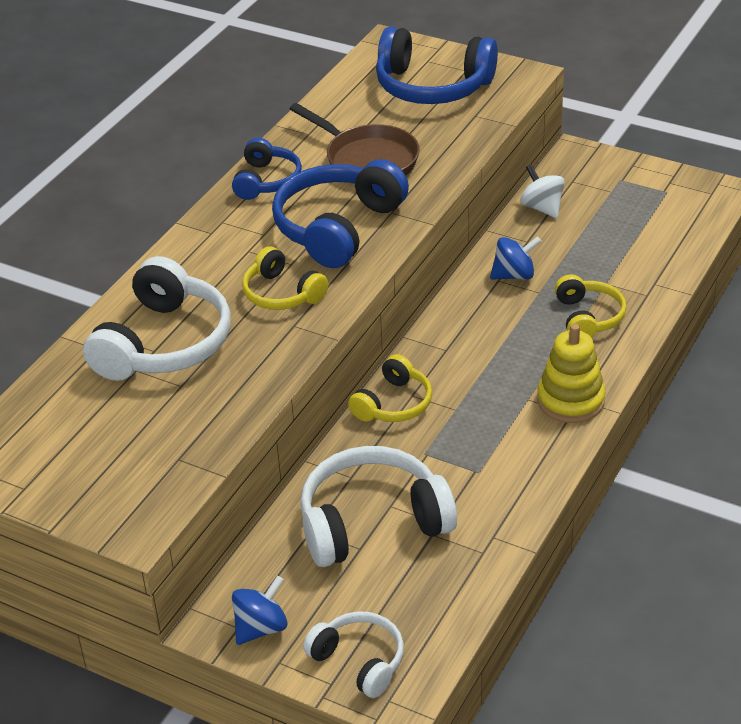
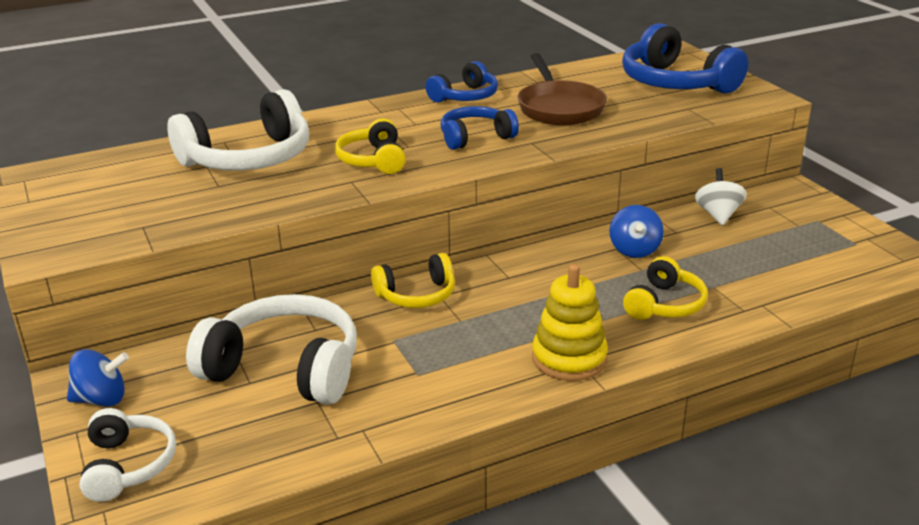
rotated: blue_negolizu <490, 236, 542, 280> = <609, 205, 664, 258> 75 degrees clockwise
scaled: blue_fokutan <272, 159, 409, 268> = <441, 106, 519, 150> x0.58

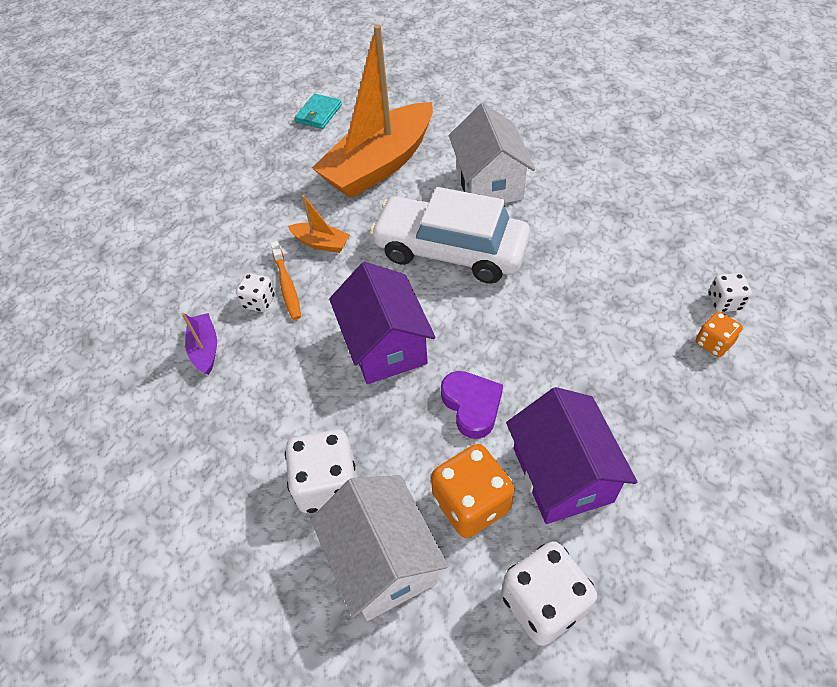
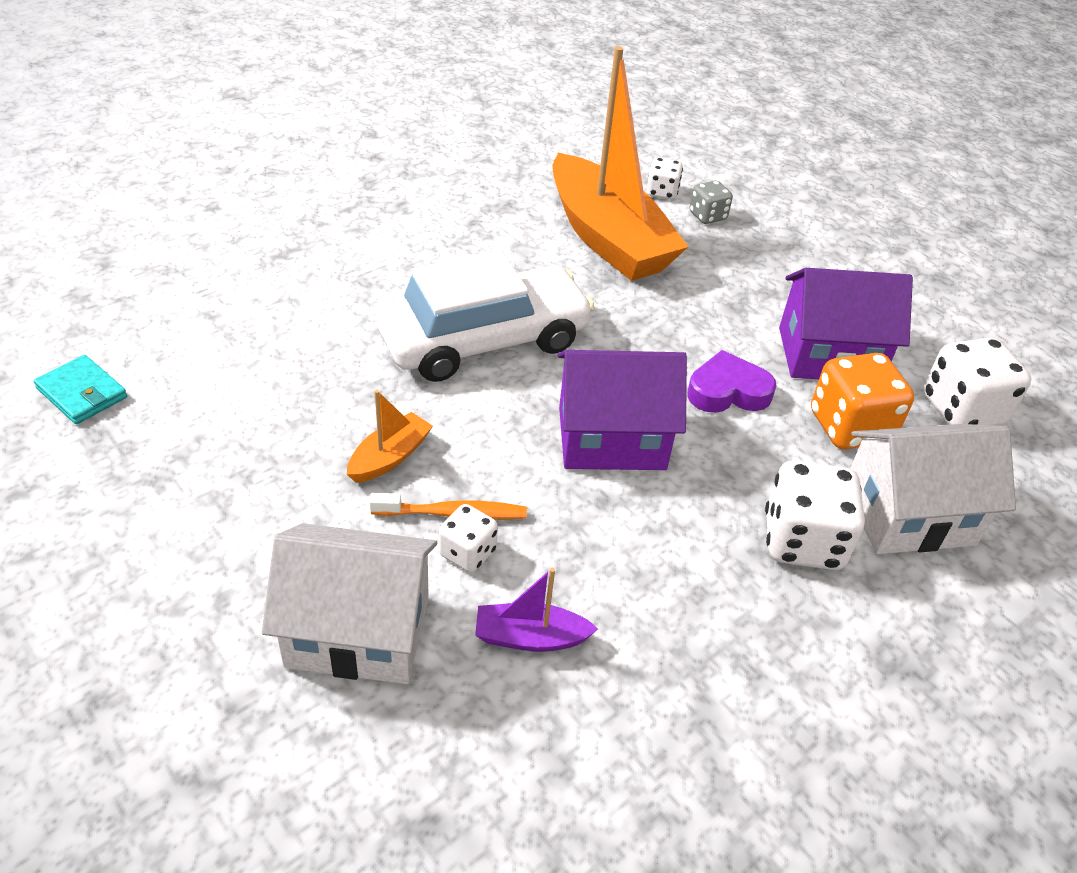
shifted: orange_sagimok <312, 24, 433, 198> to <553, 46, 689, 281>; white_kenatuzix <449, 103, 535, 203> to <262, 523, 437, 684>
repainted: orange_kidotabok <696, 311, 743, 357> to grey_kidotabok <690, 181, 733, 224>
rotated: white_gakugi <370, 187, 530, 283> = <376, 250, 594, 382> 150 degrees counterclockwise

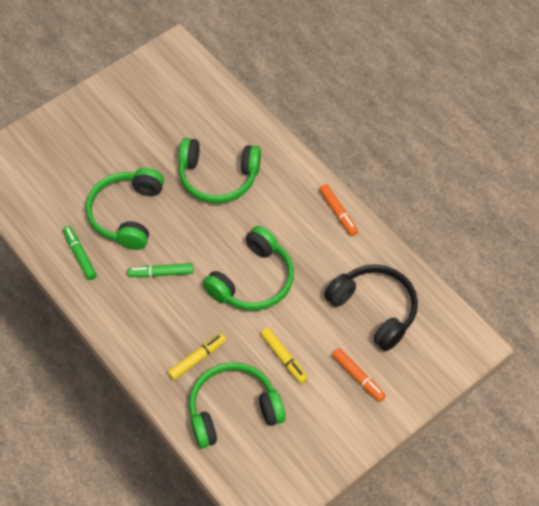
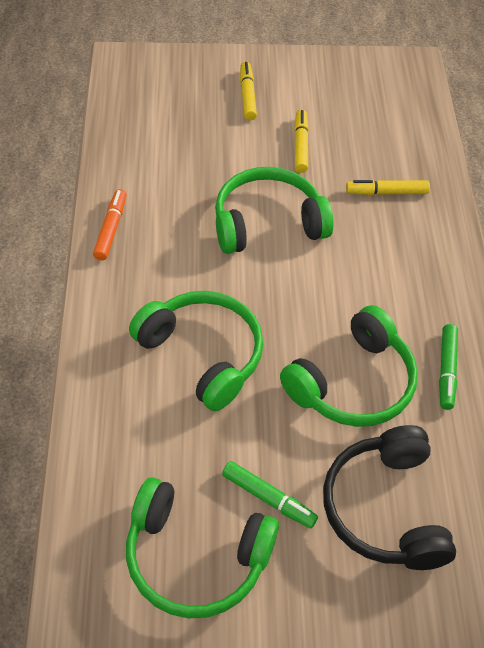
shifted: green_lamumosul <128, 263, 193, 277> to <222, 461, 318, 528>; black_fokutan <324, 264, 418, 351> to <323, 425, 456, 570>; green_fokutan <189, 362, 286, 448> to <126, 477, 279, 618>
repainted: orange_lamumosul <332, 348, 386, 402> to yellow_lamumosul <240, 62, 257, 120>

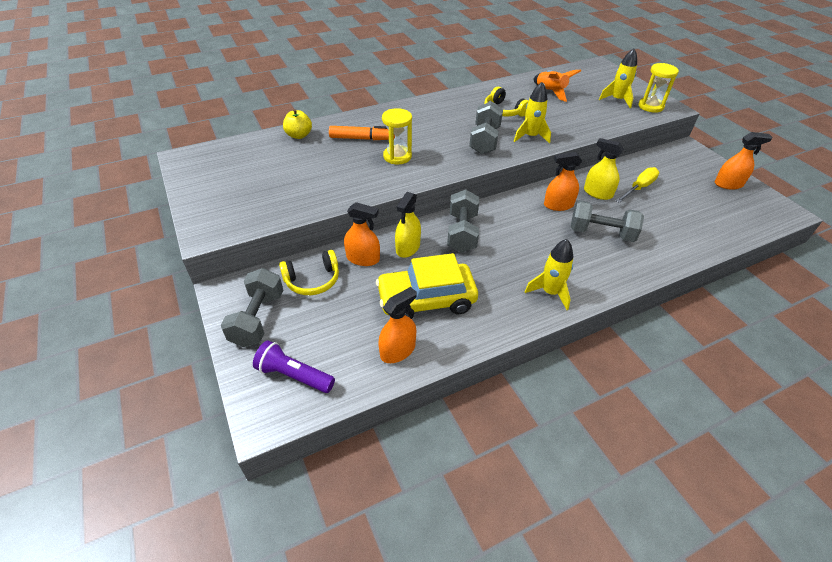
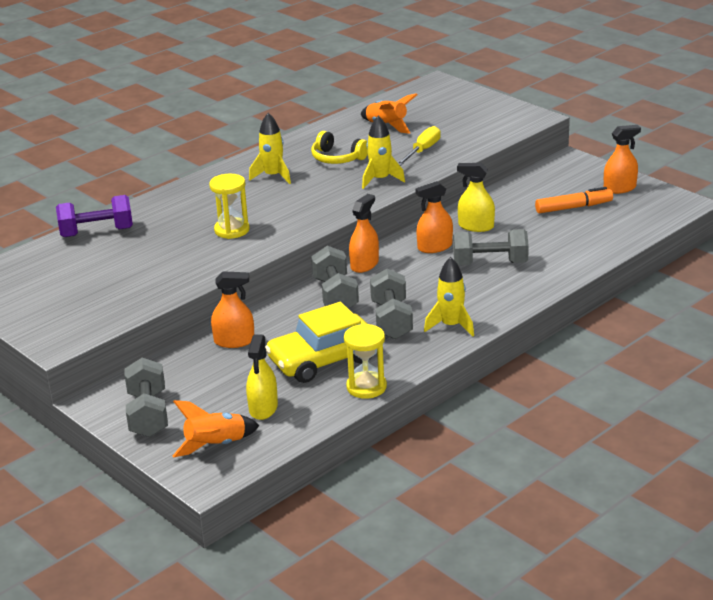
gone: yellow_fokutan <279, 250, 339, 295>
shifted: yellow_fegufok <599, 48, 637, 108> to <249, 113, 291, 184>; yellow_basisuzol <638, 63, 679, 113> to <344, 324, 387, 399>; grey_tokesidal <469, 101, 503, 154> to <370, 269, 413, 340>; orange_lamumosul <329, 126, 395, 140> to <535, 187, 613, 214>; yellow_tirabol <616, 167, 659, 203> to <398, 126, 441, 166>; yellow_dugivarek <395, 192, 421, 258> to <246, 334, 278, 420>; orange_dugivarek <378, 287, 417, 363> to <349, 194, 379, 273>
swapped: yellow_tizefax <283, 109, 312, 139> to purple_tokesidal <56, 195, 133, 237>; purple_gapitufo <253, 340, 335, 393> to orange_fegufok <173, 400, 260, 457>

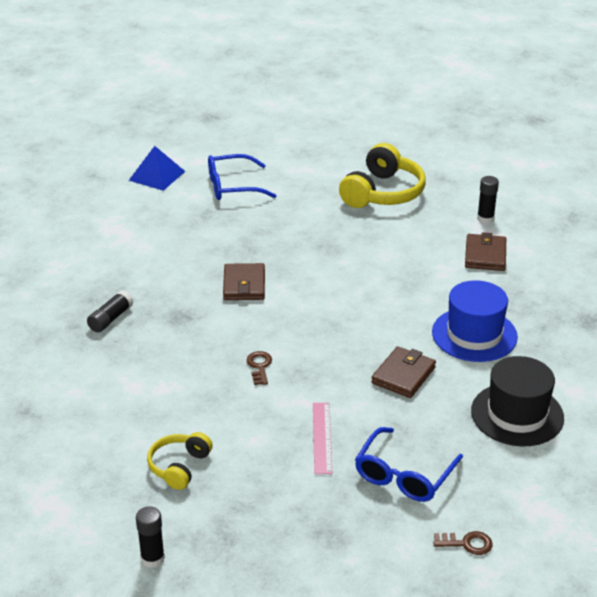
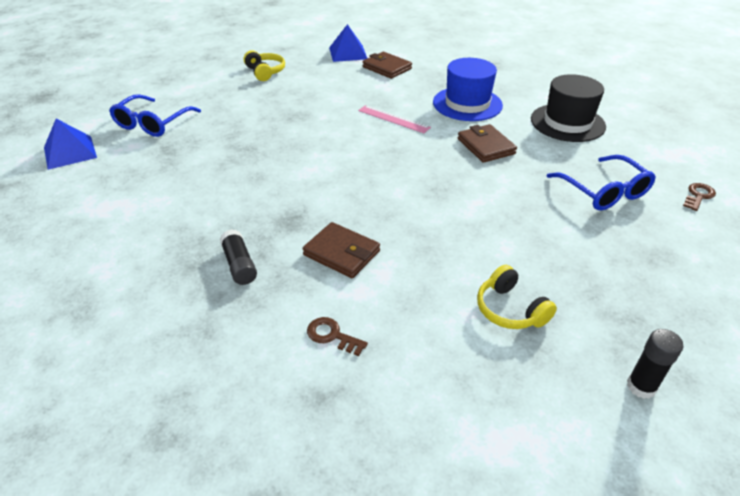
shifted: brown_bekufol <223, 263, 265, 300> to <303, 222, 380, 278>; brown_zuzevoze <247, 351, 272, 385> to <307, 317, 368, 356>; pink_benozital <313, 403, 332, 474> to <358, 105, 431, 133>
swapped: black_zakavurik <477, 176, 499, 224> to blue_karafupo <329, 24, 367, 62>
scaled: yellow_fokutan <339, 143, 426, 208> = <243, 50, 285, 81> x0.57

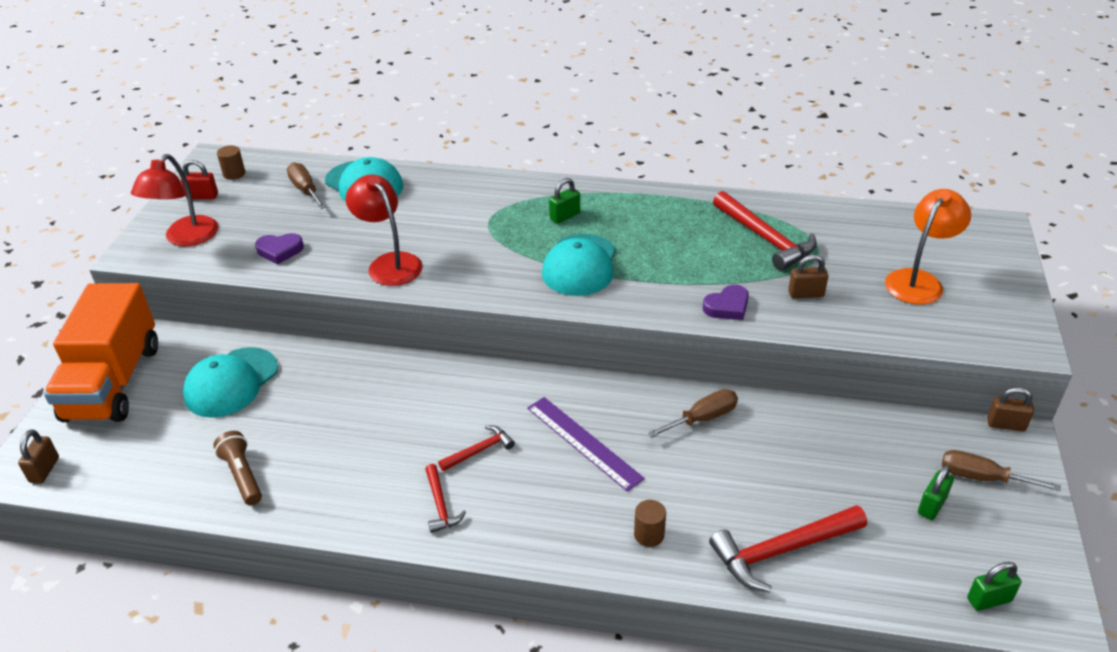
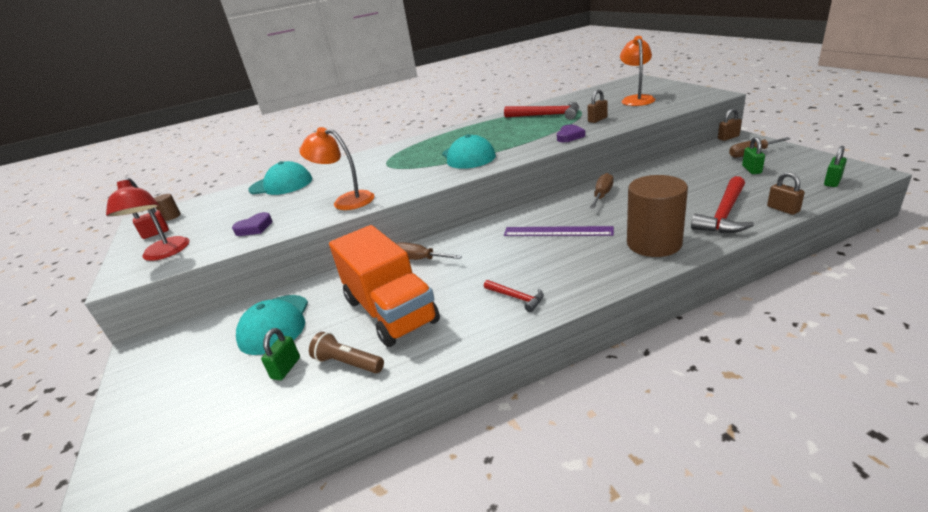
gone: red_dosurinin <438, 426, 515, 471>
shifted: brown_tirabol <287, 162, 326, 209> to <396, 242, 462, 260>; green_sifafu <549, 178, 580, 224> to <261, 328, 300, 380>; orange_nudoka <44, 283, 158, 422> to <329, 225, 440, 347>; brown_sifafu <18, 430, 59, 483> to <767, 172, 805, 215>
repainted: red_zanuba <346, 174, 423, 286> to orange_zanuba <299, 127, 375, 210>
scaled: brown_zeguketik <634, 500, 666, 547> = <627, 175, 688, 257> x2.37

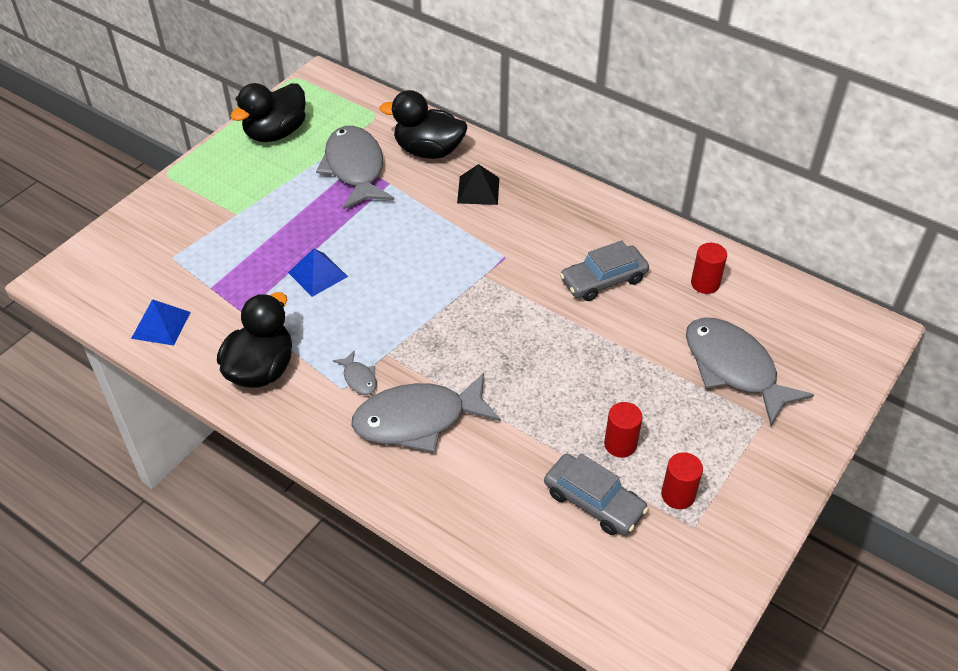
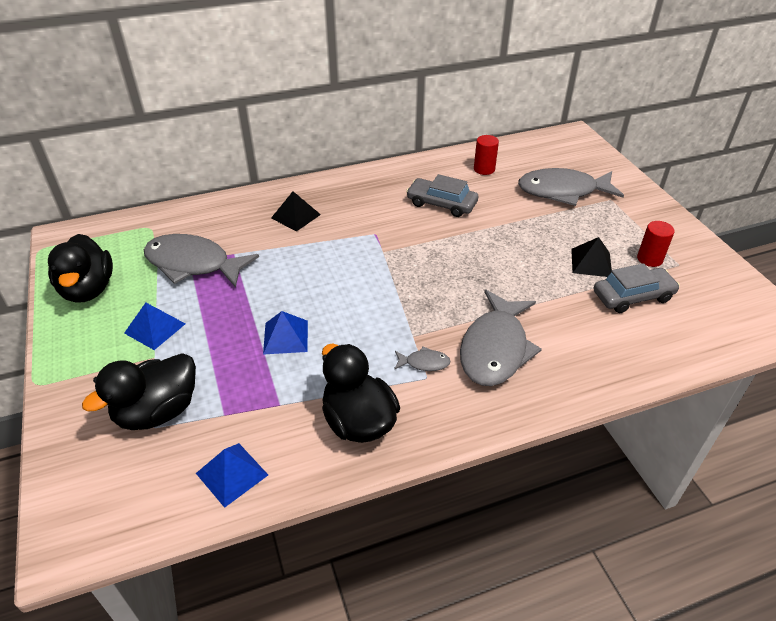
new: blue_karafupo <124, 303, 185, 350>
shifted: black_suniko <380, 90, 467, 159> to <82, 353, 196, 430>
swapped: red_zeguketik <604, 402, 642, 458> to black_karafupo <571, 237, 612, 277>
rotated: grey_gakugi <560, 240, 649, 301> = <406, 174, 478, 217> 105 degrees clockwise

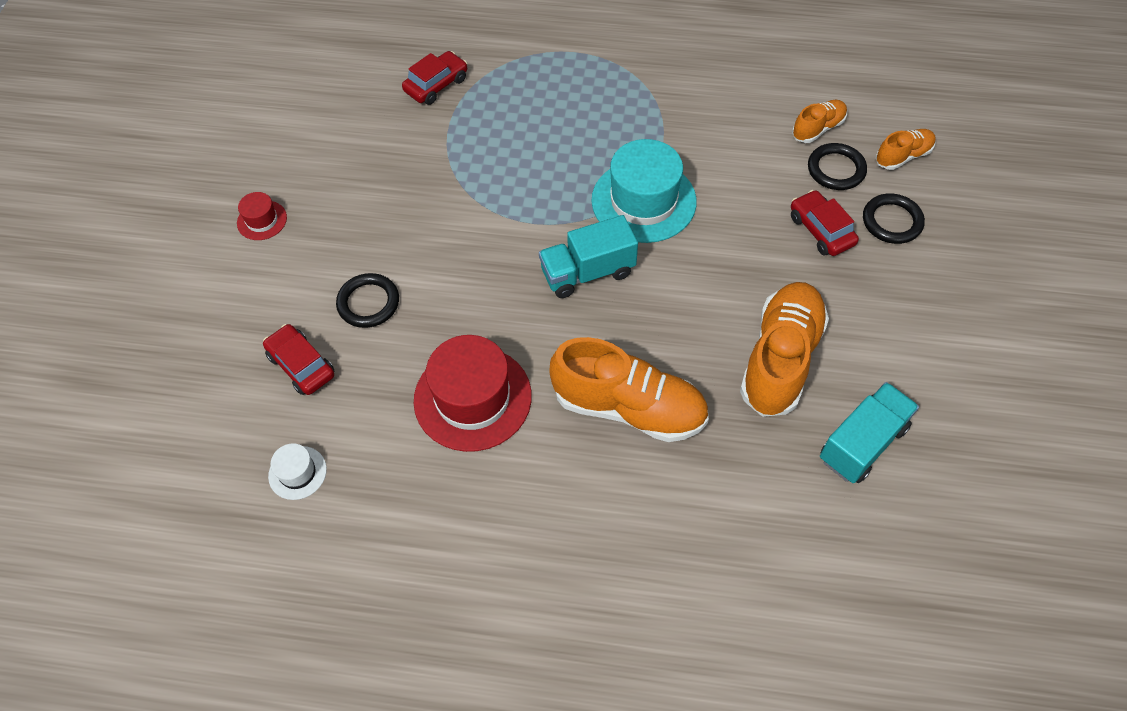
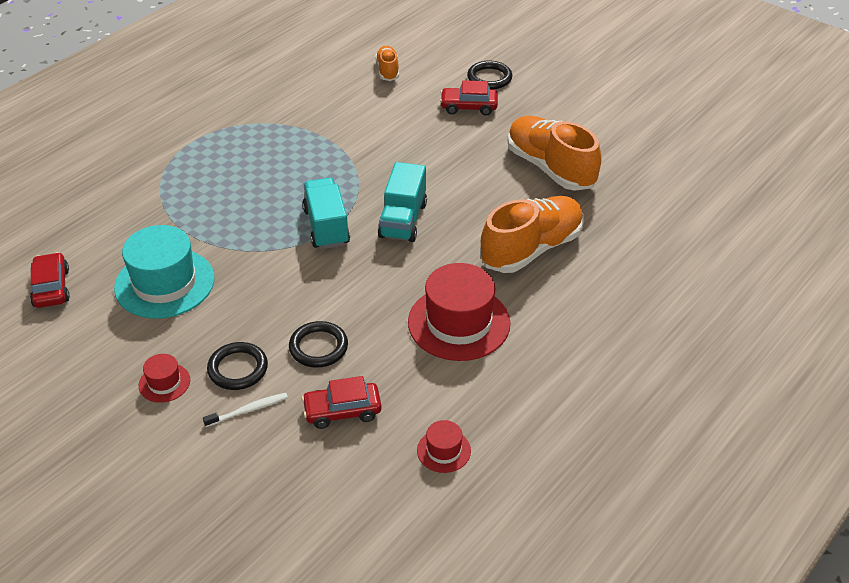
gone: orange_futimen <875, 129, 936, 170>
new: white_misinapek <203, 393, 288, 427>
shifted: red_gakugi <402, 51, 467, 105> to <30, 252, 70, 308>; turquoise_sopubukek <591, 139, 697, 243> to <114, 225, 214, 319>; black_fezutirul <808, 143, 867, 190> to <207, 342, 268, 390>; turquoise_nudoka <820, 382, 919, 483> to <303, 178, 350, 249>
repainted: white_sopubukek <268, 443, 327, 500> to red_sopubukek <417, 420, 471, 473>

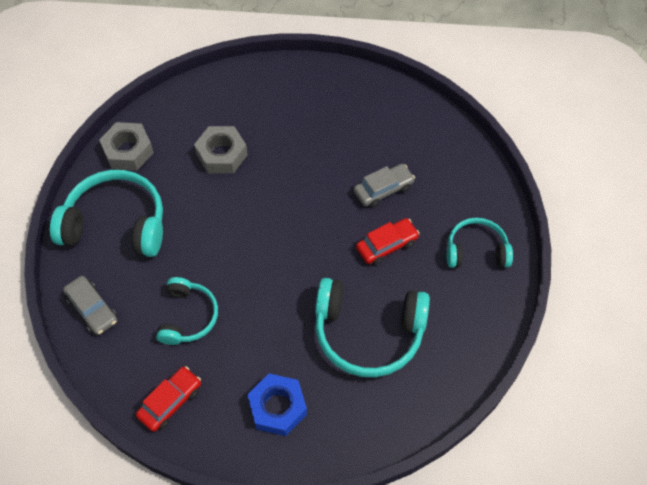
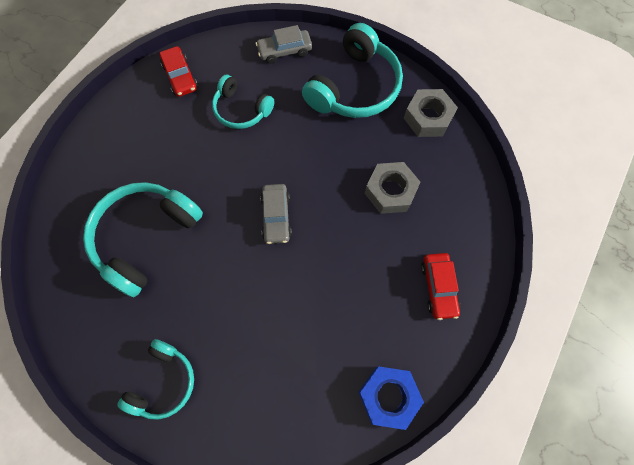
shifted: grey_gakugi <354, 164, 415, 208> to <260, 184, 292, 244>; red_gakugi <356, 218, 420, 265> to <421, 253, 460, 320>; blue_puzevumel <247, 373, 307, 436> to <358, 366, 424, 430>

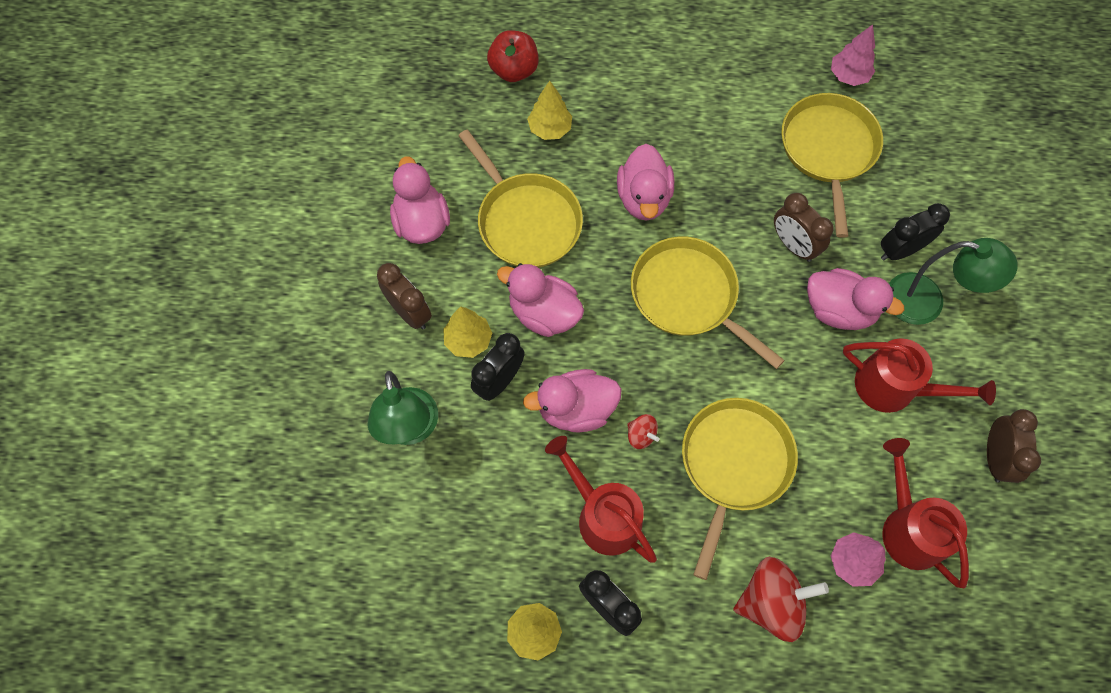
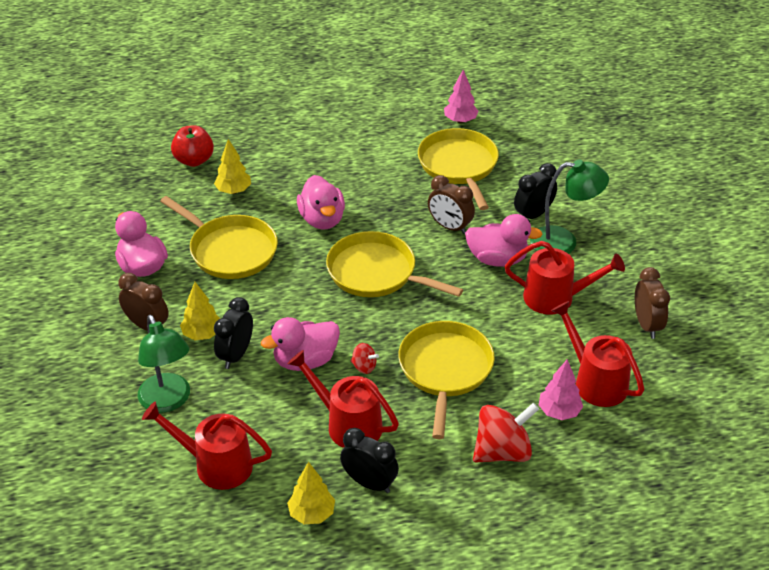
gone: pink_suniko <497, 263, 584, 337>
new: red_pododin <142, 402, 272, 490>

